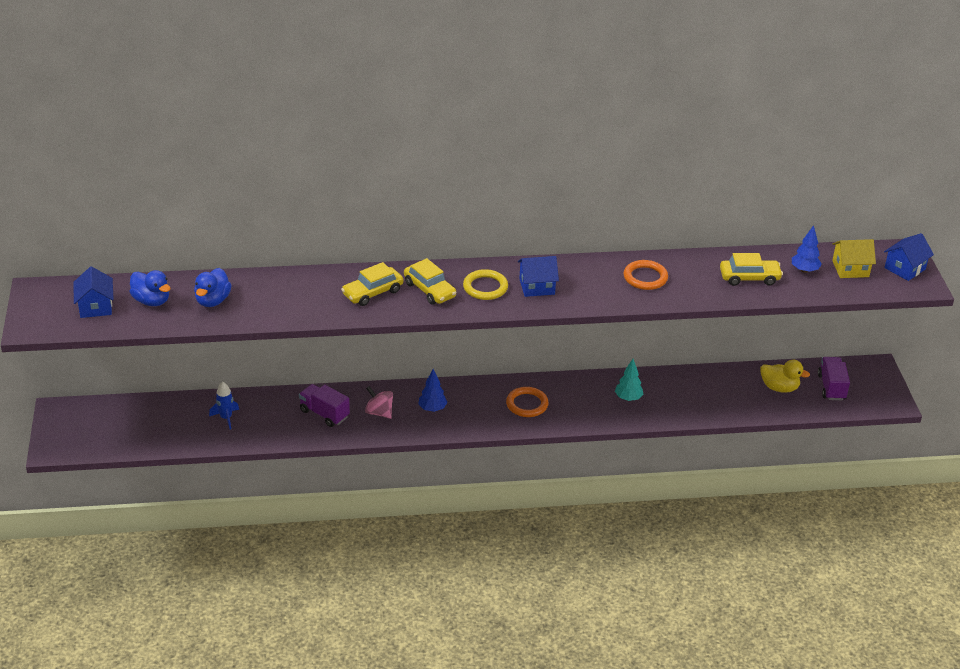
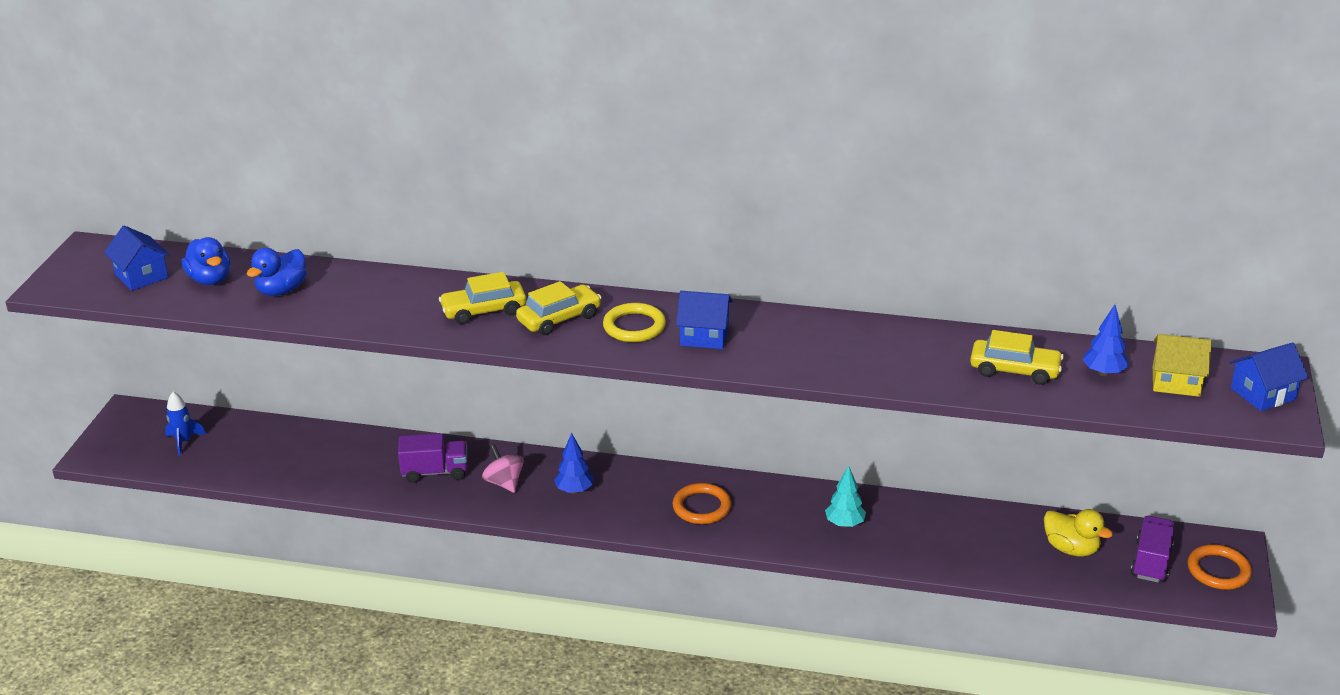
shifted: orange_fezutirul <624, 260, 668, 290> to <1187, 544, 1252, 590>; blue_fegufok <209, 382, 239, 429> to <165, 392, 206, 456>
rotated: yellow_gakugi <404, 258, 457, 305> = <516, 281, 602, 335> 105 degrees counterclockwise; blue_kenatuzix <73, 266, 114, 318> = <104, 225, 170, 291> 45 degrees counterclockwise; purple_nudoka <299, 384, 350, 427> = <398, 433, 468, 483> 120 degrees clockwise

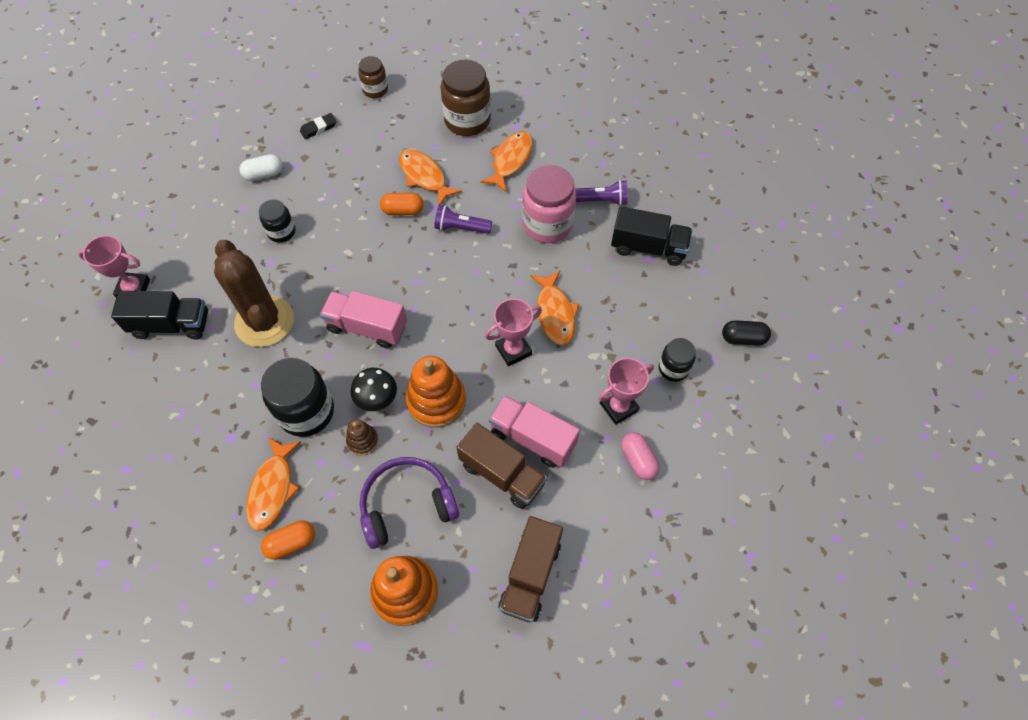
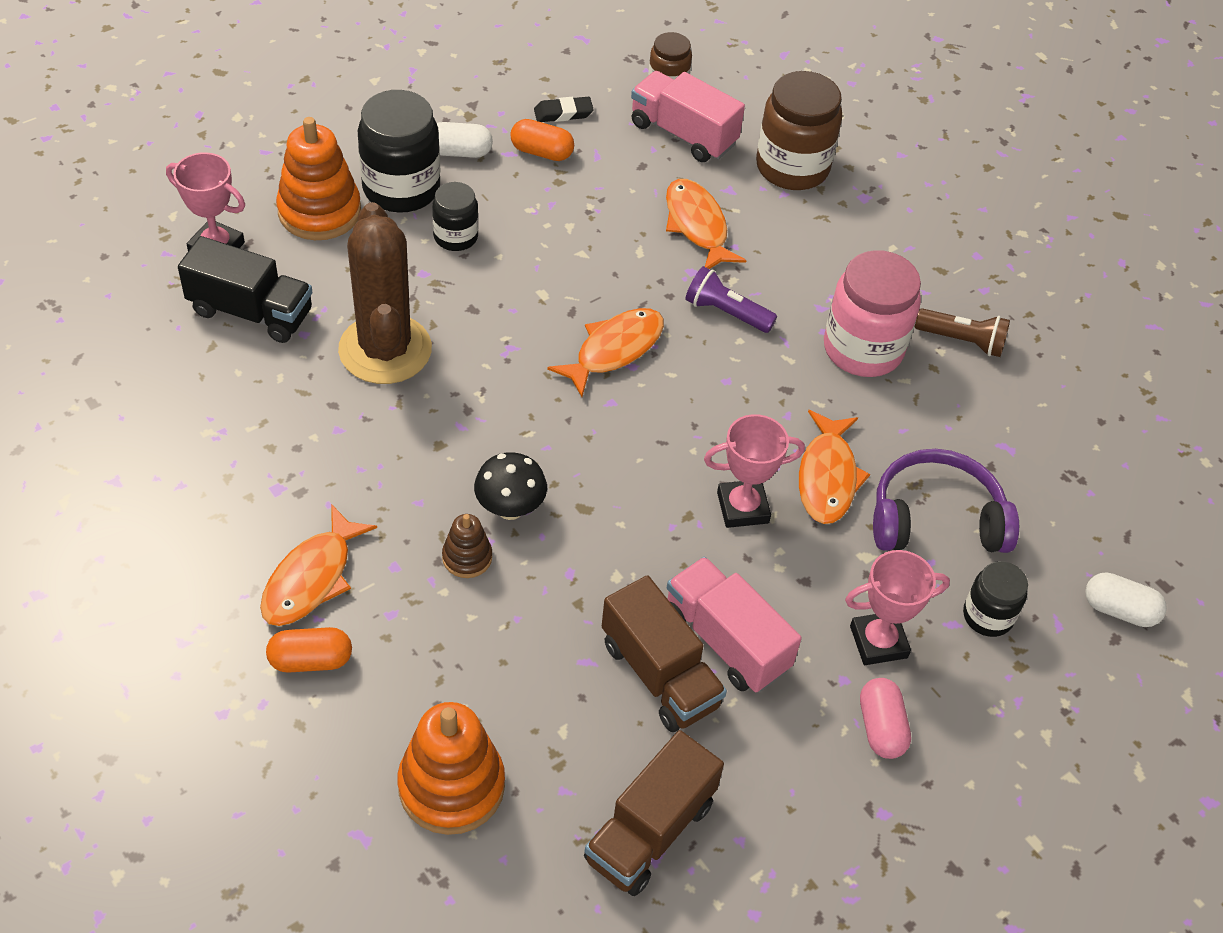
gone: black_nudoka <611, 206, 692, 266>
shifted: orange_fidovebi <480, 131, 533, 192> to <547, 308, 664, 397>; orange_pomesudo <380, 193, 424, 215> to <510, 119, 574, 161>; pink_nudoka <320, 291, 407, 348> to <631, 71, 745, 162>; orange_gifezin <406, 356, 466, 428> to <276, 117, 361, 240>; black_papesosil <261, 358, 334, 437> to <358, 90, 440, 213>; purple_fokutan <360, 457, 459, 549> to <873, 449, 1019, 553>
repainted: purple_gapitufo <576, 180, 627, 206> to brown_gapitufo <915, 308, 1010, 357>; black_pomesudo <722, 320, 771, 345> to white_pomesudo <1085, 572, 1167, 627>

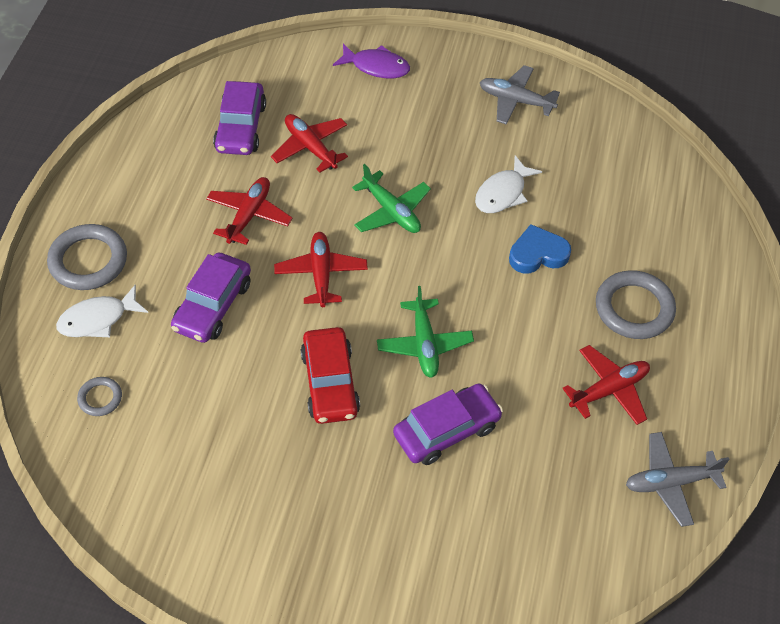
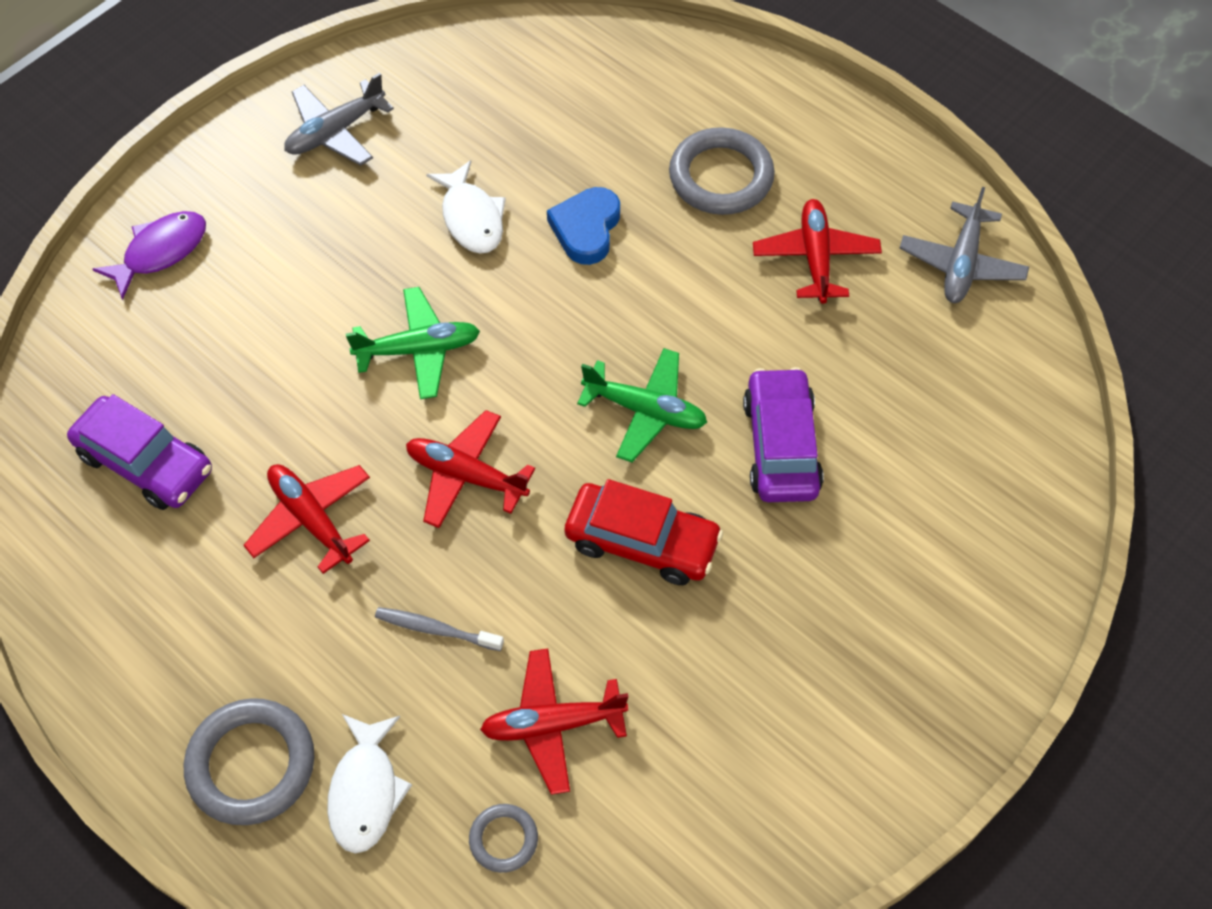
shifted: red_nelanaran <271, 114, 348, 173> to <480, 648, 628, 795>
swapped: purple_gakugi <171, 252, 251, 343> to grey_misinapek <375, 607, 504, 651>

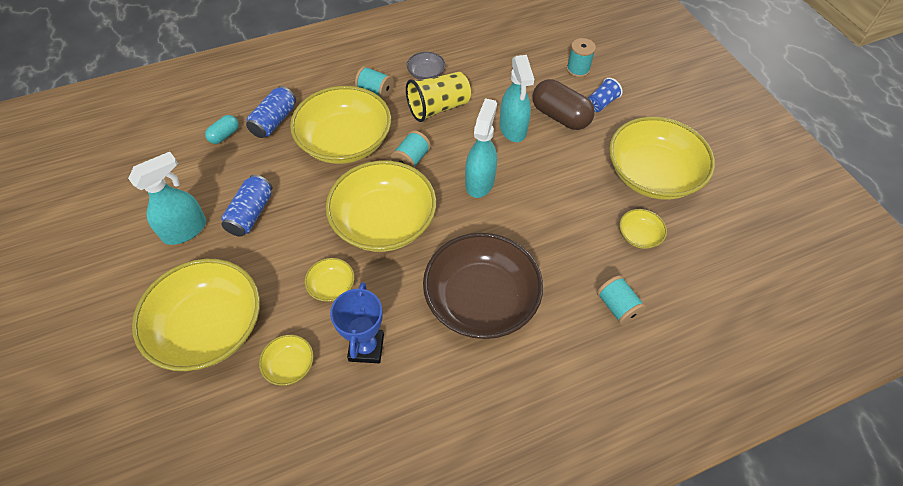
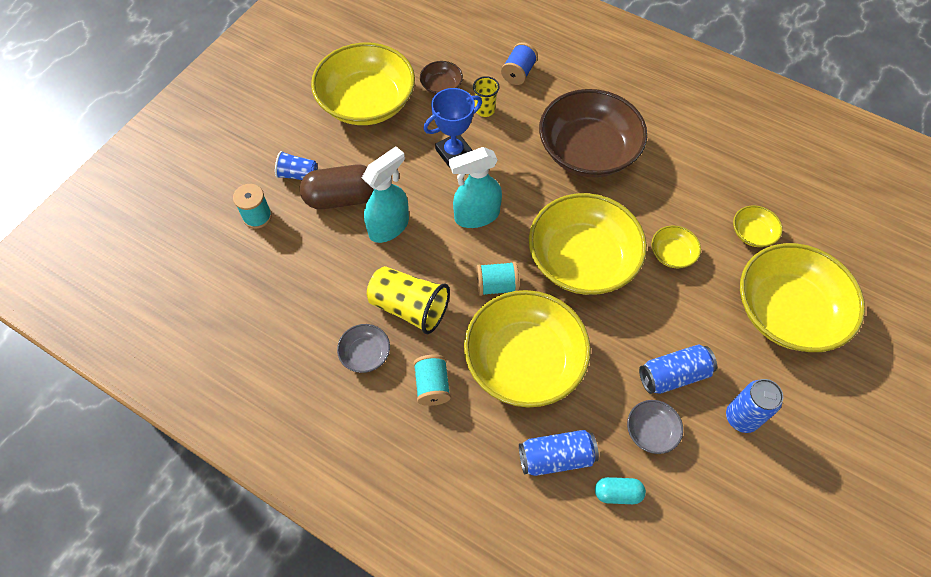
new: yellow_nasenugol <473, 76, 500, 117>; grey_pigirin <627, 400, 683, 454>
shifted: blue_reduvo <330, 282, 384, 363> to <423, 88, 482, 168>
swapped: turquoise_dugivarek <128, 152, 206, 245> to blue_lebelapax <726, 379, 783, 433>
repainted: yellow_pigirin <619, 209, 667, 249> to brown_pigirin <420, 61, 463, 95>; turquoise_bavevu <597, 275, 646, 325> to blue_bavevu <501, 42, 538, 85>
rotated: brown_pomesudo <532, 79, 595, 130> = <300, 165, 374, 209> 75 degrees clockwise

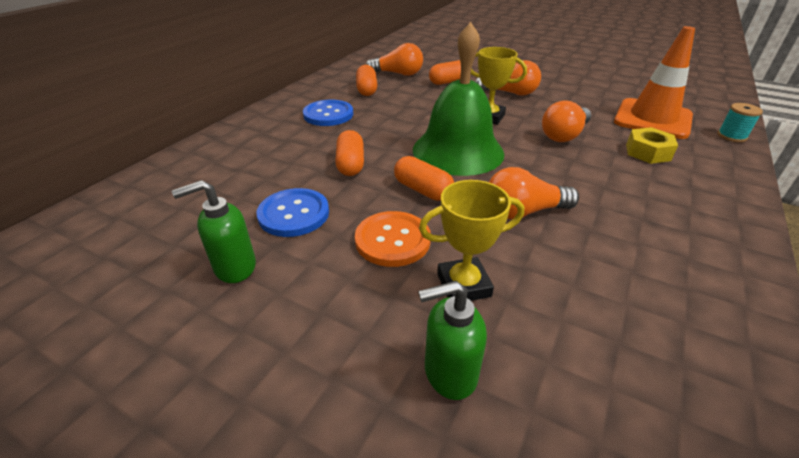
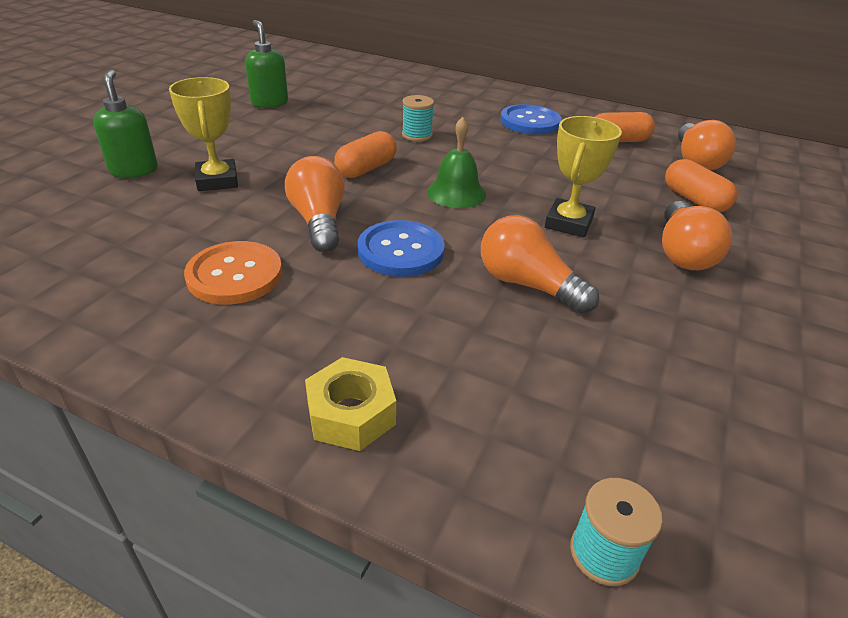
gone: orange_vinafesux <614, 26, 695, 139>
shifted: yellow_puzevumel <626, 127, 678, 164> to <305, 357, 396, 451>; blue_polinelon <257, 188, 329, 237> to <358, 220, 445, 277>; orange_polinelon <355, 211, 431, 267> to <184, 241, 282, 304>
swapped: orange_pomesudo <335, 130, 364, 176> to turquoise_bavevu <402, 95, 434, 141>
scaled: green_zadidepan <413, 22, 504, 176> = <427, 117, 486, 208> x0.50

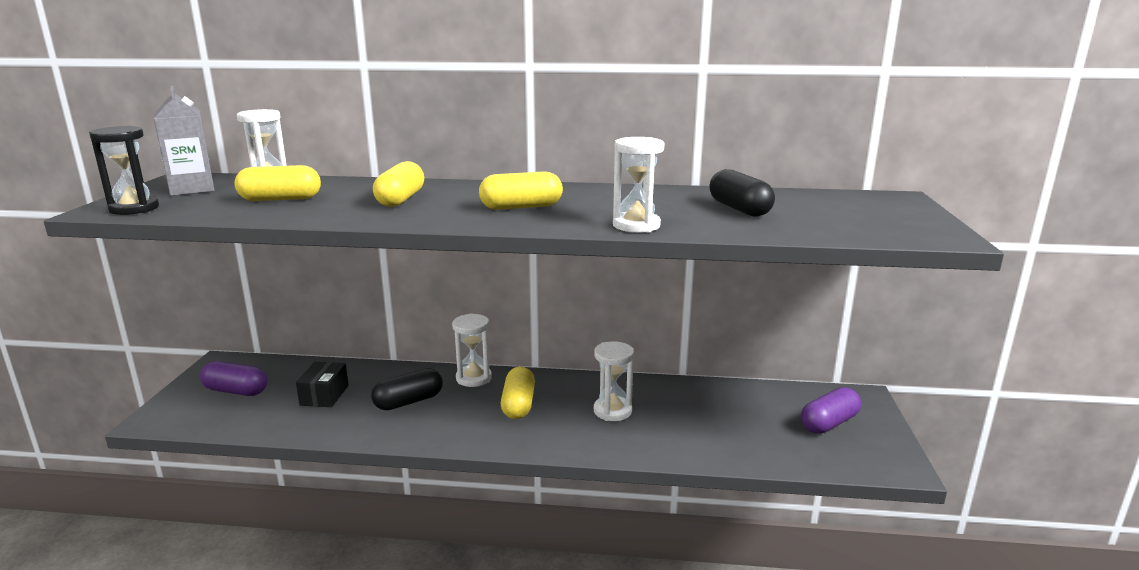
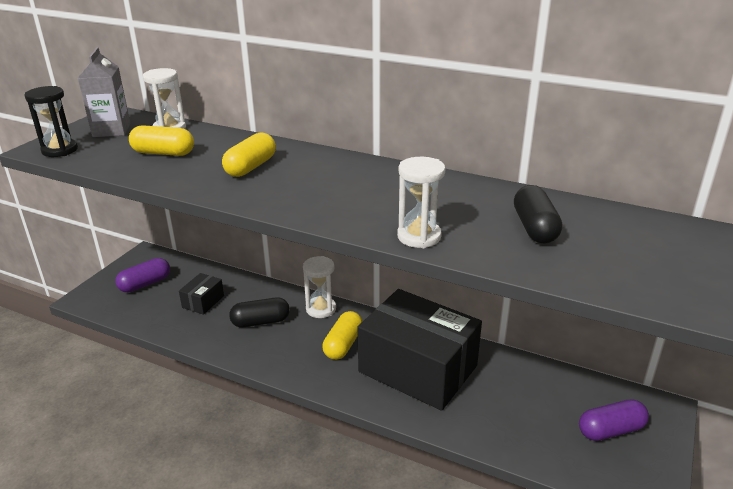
gone: yellow_pomesudo <479, 171, 563, 210>
swapped: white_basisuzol <594, 341, 634, 421> to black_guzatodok <357, 289, 482, 411>
rotated: purple_pomesudo <200, 361, 267, 396> = <115, 258, 170, 292> 75 degrees counterclockwise

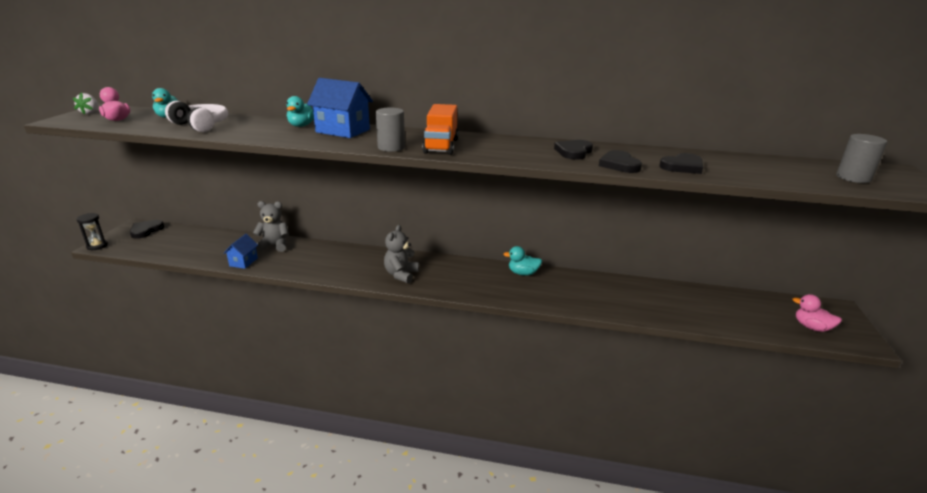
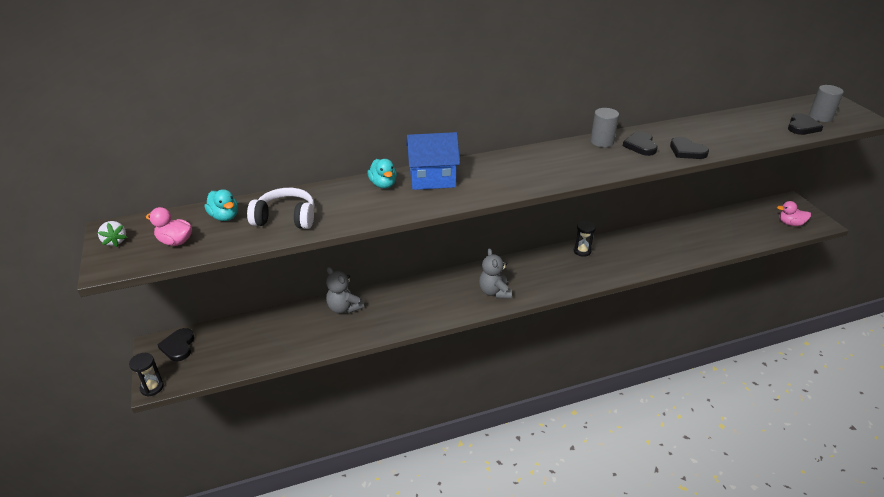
gone: orange_nudoka <422, 104, 459, 155>; blue_kenatuzix <223, 234, 258, 269>
shifted: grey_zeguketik <376, 108, 405, 152> to <590, 108, 619, 147>; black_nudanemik <659, 153, 703, 174> to <788, 113, 824, 135>
swapped: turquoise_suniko <503, 246, 542, 276> to black_basisuzol <574, 221, 596, 257>
rotated: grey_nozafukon <253, 201, 289, 252> = <326, 267, 364, 314> 105 degrees counterclockwise

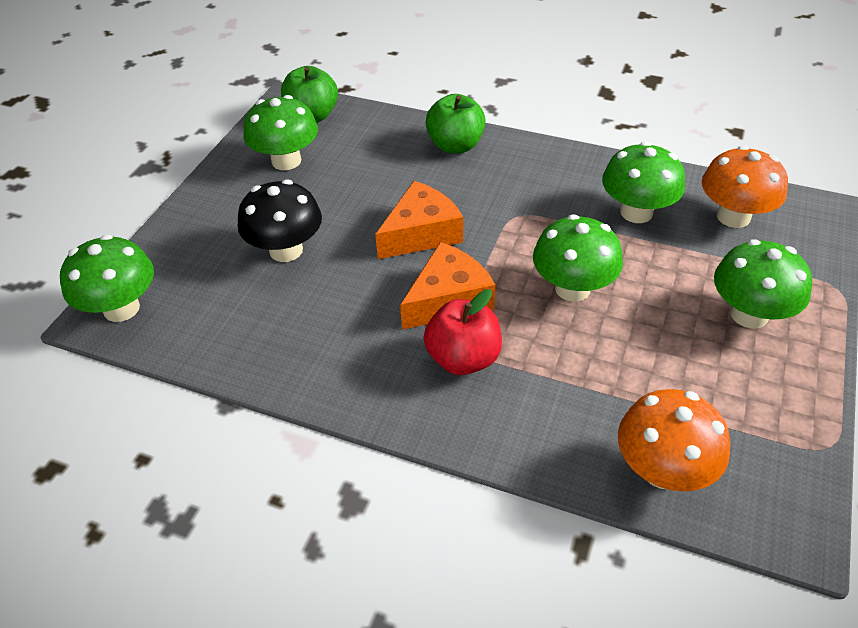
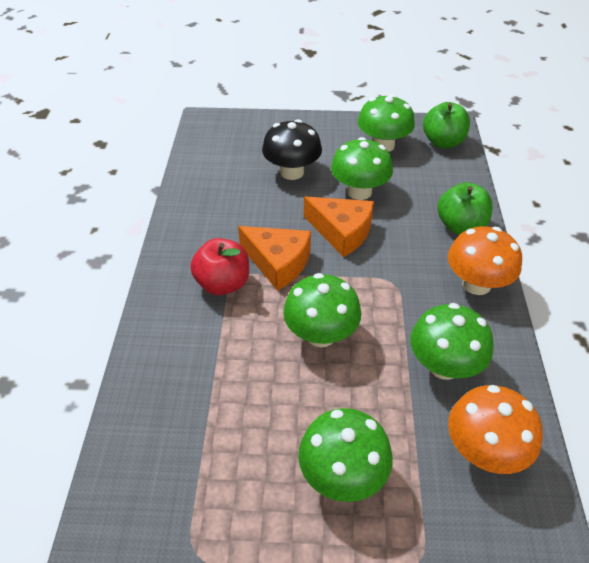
shifted: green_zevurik <60, 234, 154, 322> to <331, 137, 393, 200>; orange_zevurik <618, 389, 730, 492> to <448, 226, 522, 295>

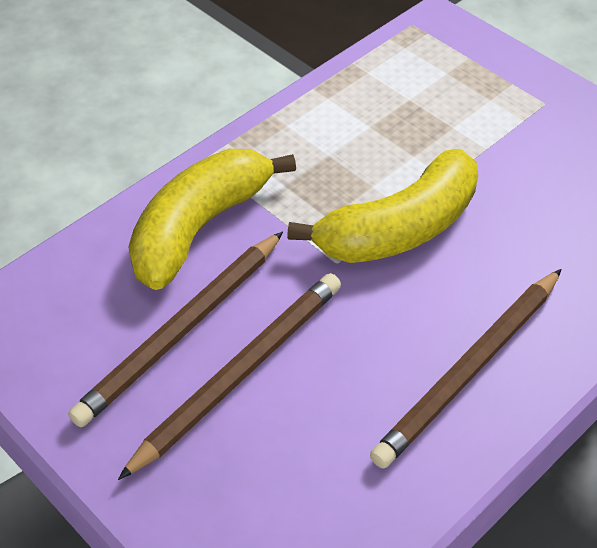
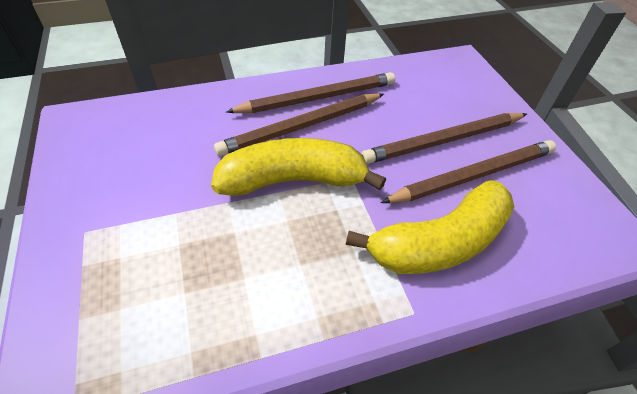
new: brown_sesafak <214, 93, 384, 156>

